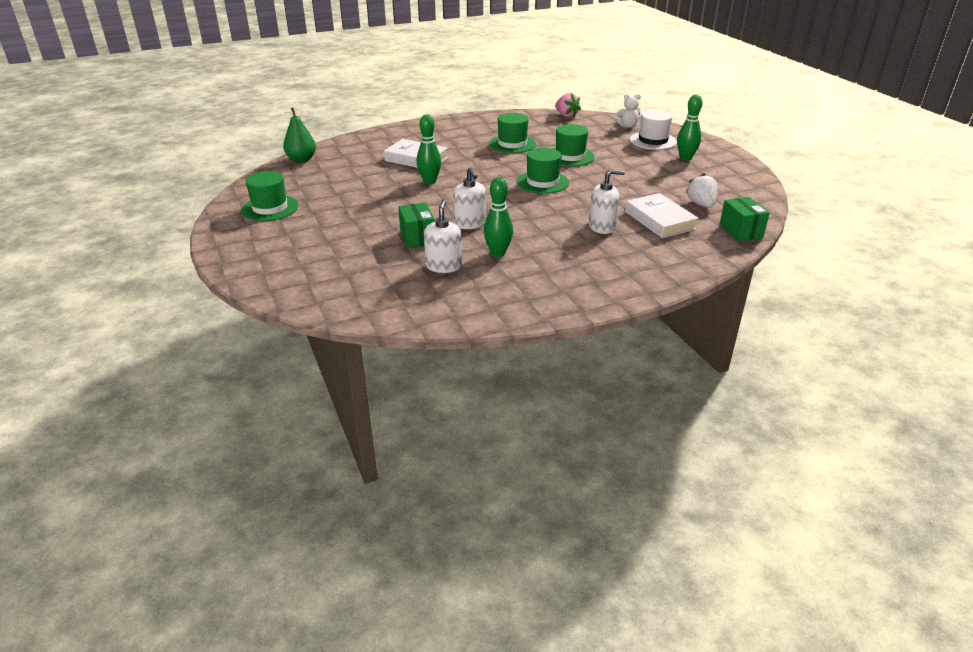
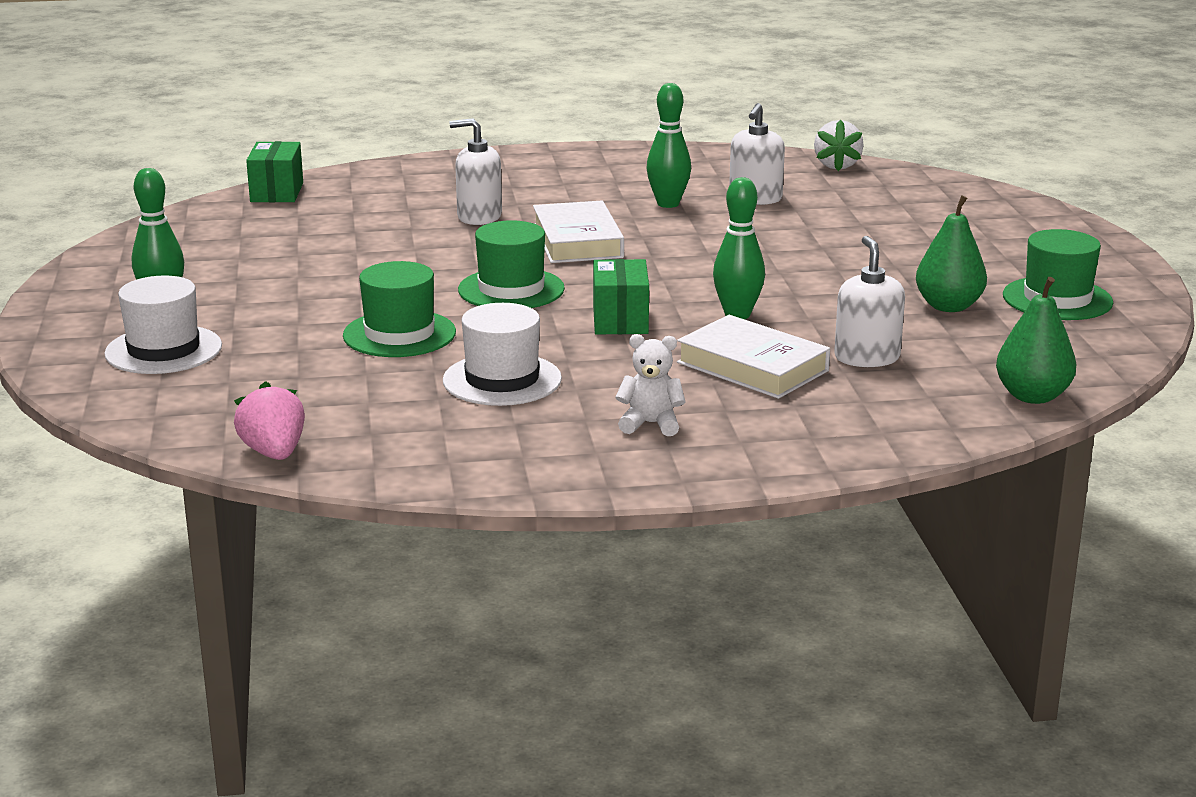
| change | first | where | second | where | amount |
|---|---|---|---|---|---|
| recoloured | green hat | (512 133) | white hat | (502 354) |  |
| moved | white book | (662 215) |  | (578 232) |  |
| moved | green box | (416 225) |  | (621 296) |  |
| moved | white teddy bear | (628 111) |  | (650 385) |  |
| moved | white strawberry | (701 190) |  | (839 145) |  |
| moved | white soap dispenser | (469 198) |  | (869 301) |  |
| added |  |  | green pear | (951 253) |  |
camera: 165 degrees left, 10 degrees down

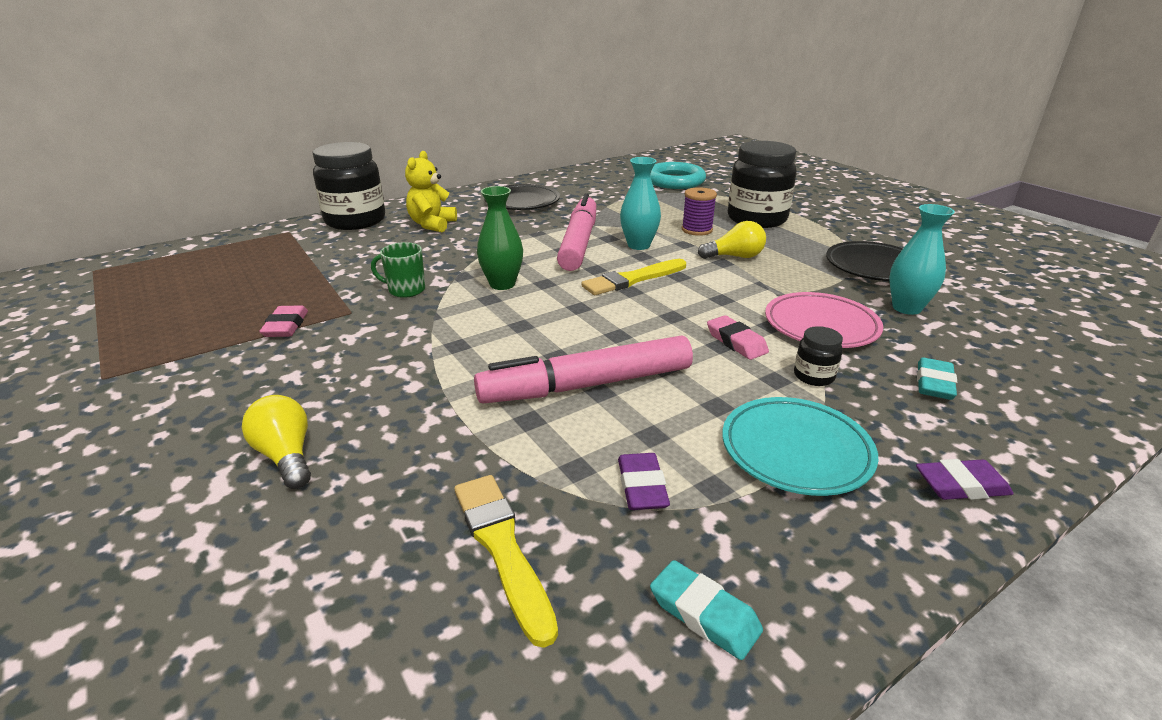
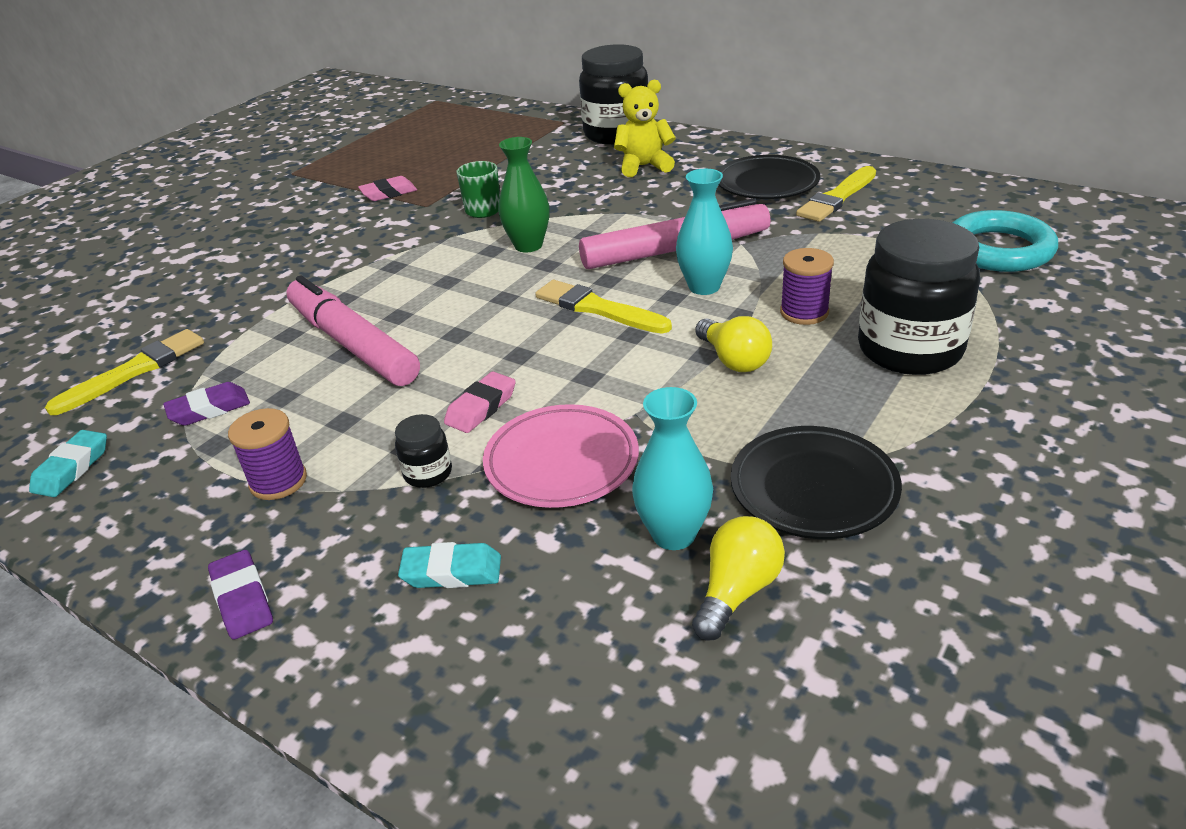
| change | first | where | second | where | amount |
|---|---|---|---|---|---|
| replaced | turquoise plate | (800 446) | purple spool | (267 454) |  |
| moved | yellow light bulb | (276 442) |  | (738 578) |  |
| added |  |  | yellow brush | (836 194) |  |
camera: 70 degrees right, 5 degrees up

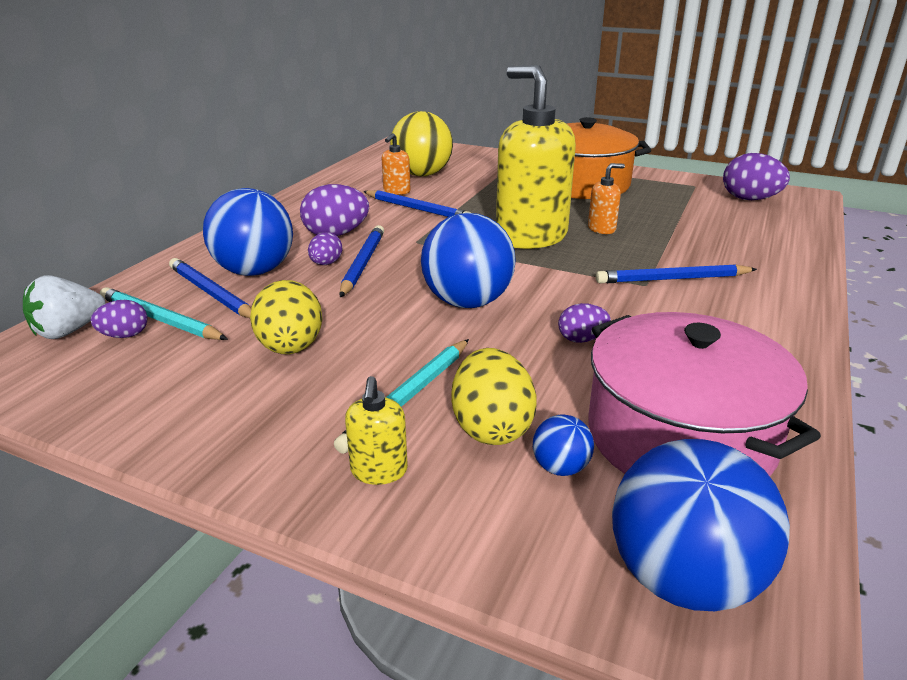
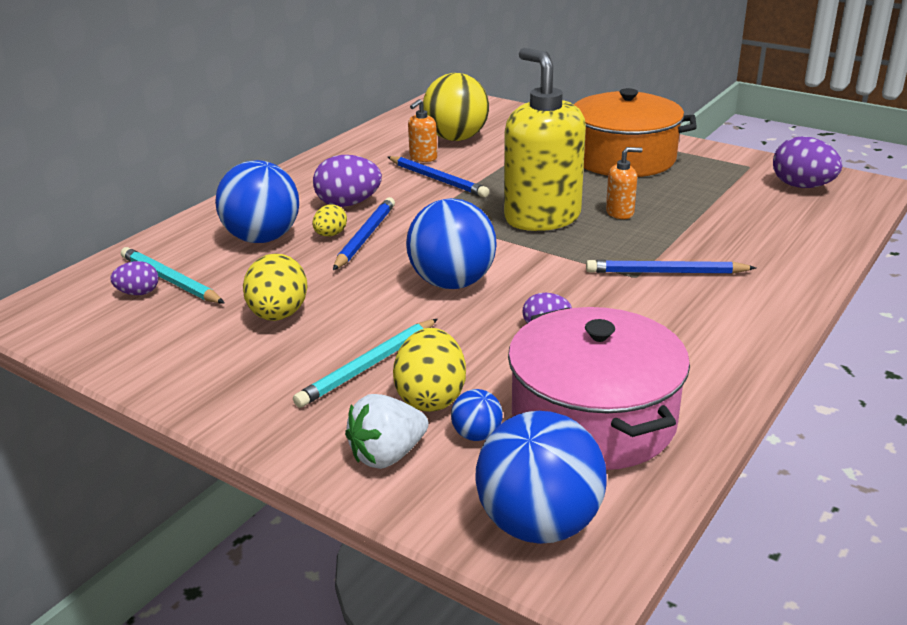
| change | first | where | second | where | amount |
|---|---|---|---|---|---|
| recoloured | purple egg | (325 248) | yellow egg | (329 220) |  |
| moved | white strawberry | (64 307) |  | (387 431) |  |
| removed | blue pencil | (210 288) |  |  |  |
| removed | yellow soap dispenser | (376 430) |  |  |  |
camera: 10 degrees right, 0 degrees up

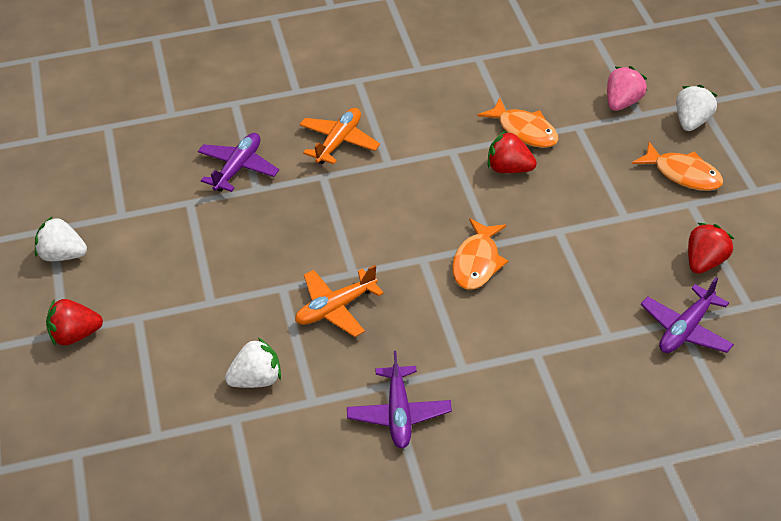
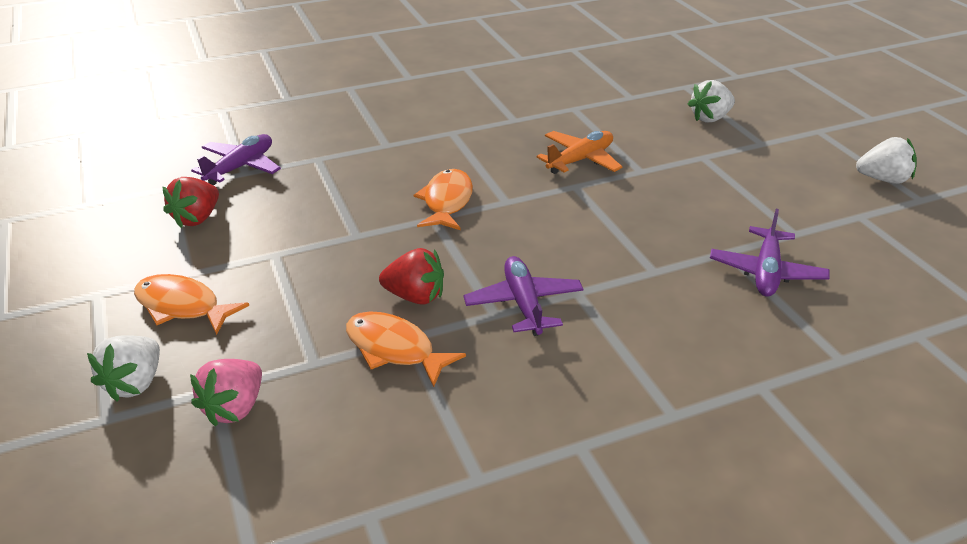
| change | first | where | second | where | amount |
|---|---|---|---|---|---|
| moved | purple plane | (399 399) |  | (523 296) |  |
| moved | white strawberry | (253 363) |  | (711 101) |  |
| removed | red strawberry | (74 322) |  |  |  |
| removed | orange plane | (339 136) |  |  |  |
camera: 170 degrees right, 10 degrees down

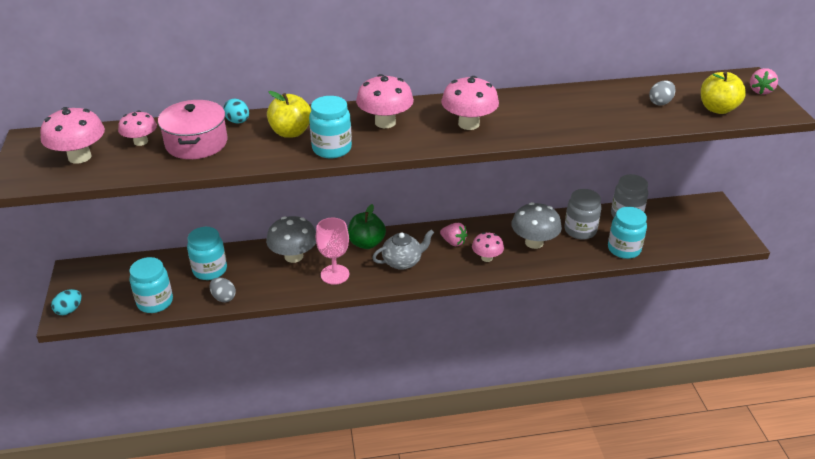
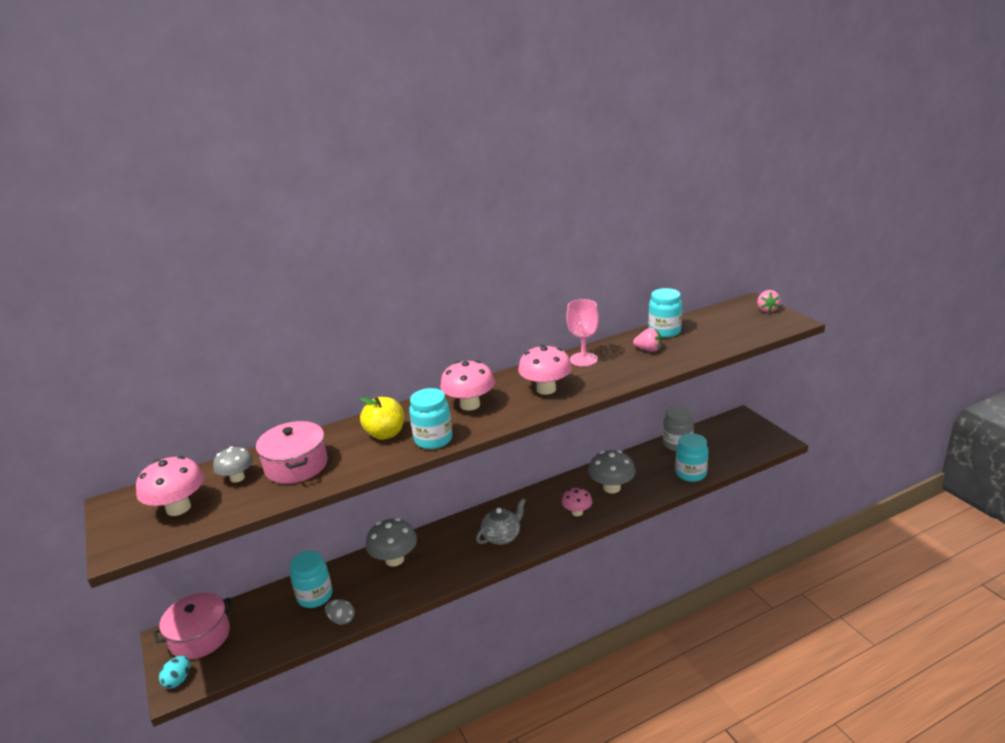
| change | first | where | second | where | amount |
|---|---|---|---|---|---|
| added |  |  | pink pot | (193 626) |  |
| recoloured | pink mushroom | (137 128) | grey mushroom | (233 464) |  |
| moved | pink goblet | (332 251) |  | (582 332) |  |
| moved | pink strawberry | (453 234) |  | (647 340) |  |
| moved | turquoise jar | (151 285) |  | (665 313) |  |
| removed | turquoise egg | (236 111) |  |  |  |
| removed | green apple | (367 226) |  |  |  |
| removed | grey jar | (583 214) |  |  |  |
| removed | grey egg | (662 92) |  |  |  |
| removed | yellow apple | (723 92) |  |  |  |
camera: 15 degrees left, 10 degrees down

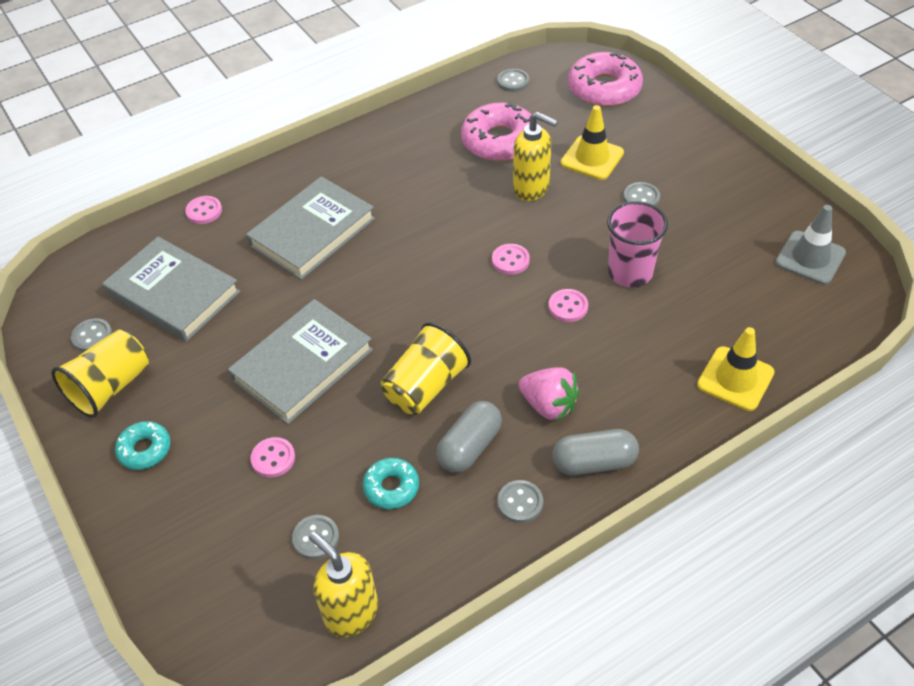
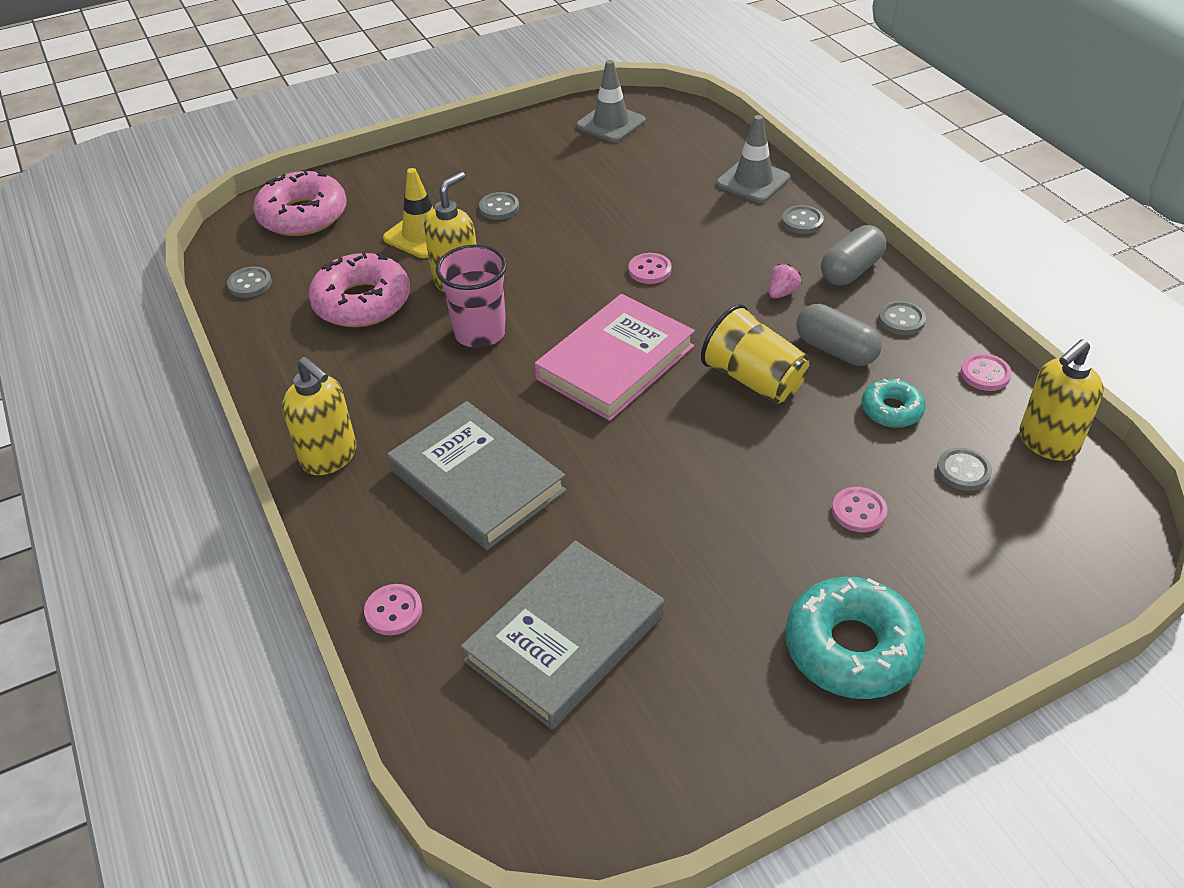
| change | first | where | second | where | amount |
|---|---|---|---|---|---|
| added |  |  | yellow soap dispenser | (319 416) |  |
| moved | pink cup | (637 244) |  | (471 296) |  |
| added |  |  | pink book | (615 357) |  |
| recoloured | yellow traffic cone | (736 369) | grey traffic cone | (753 159) |  |
| resized | pink strawberry | (549 394) |  | (785 281) | x0.59 |
| moved | grey button | (91 335) |  | (803 219) |  |
| resized | turquoise donut | (143 445) |  | (855 638) | x1.81 |
| turned | grey capsule | (595 452) |  | (853 255) | 45 degrees clockwise |
| moved | pink button | (511 259) |  | (986 372) |  |
| removed | yellow cup | (100 373) |  |  |  |
| removed | grey book | (300 361) |  |  |  |
camera: 85 degrees left, 5 degrees down

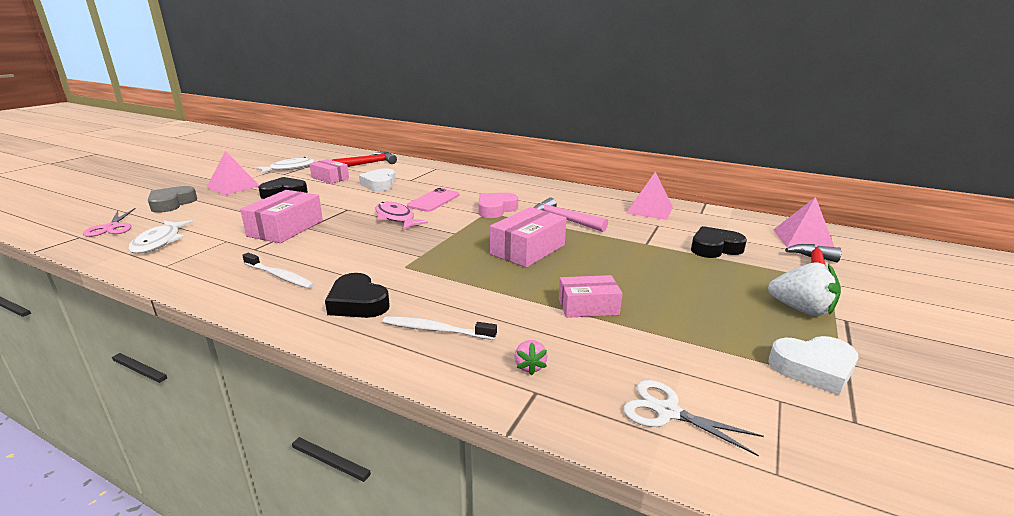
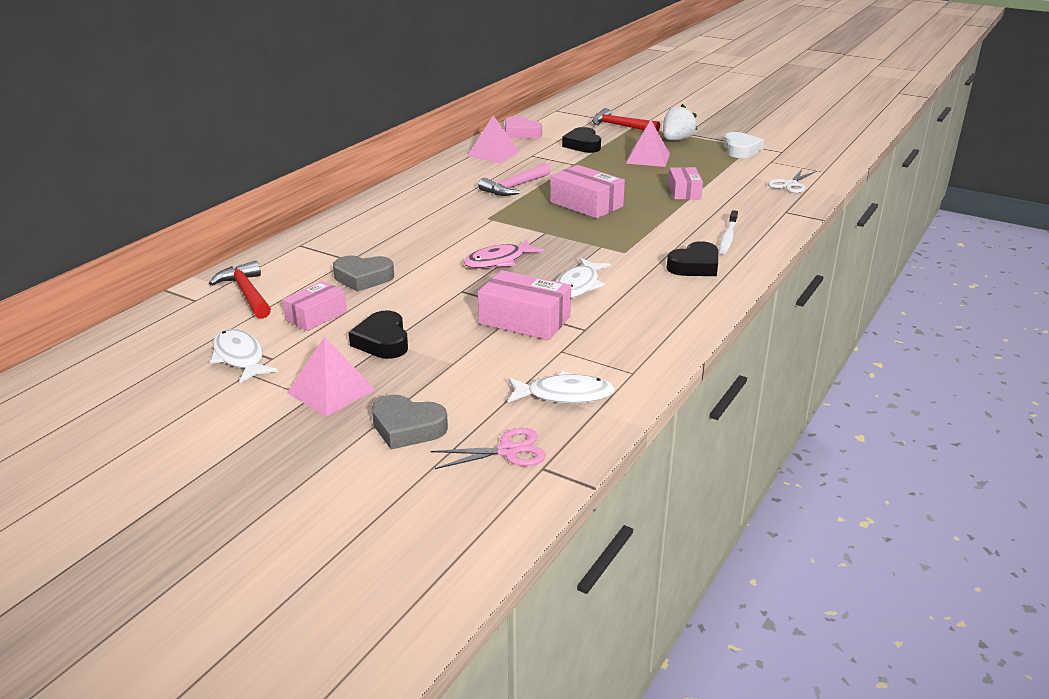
| change | first | where | second | where | amount |
|---|---|---|---|---|---|
| recoloured | white heart | (377 179) | grey heart | (363 274) |  |
| moved | pink heart | (498 205) |  | (523 127) |  |
| added |  |  | white fish | (583 278) |  |
| moved | pink pyramid | (804 222) |  | (648 143) |  |
| removed | white toothbrush | (278 271) |  |  |  |
| removed | pink phone | (433 200) |  |  |  |
| removed | pink strawberry | (531 357) |  |  |  |
camera: 85 degrees left, 5 degrees up

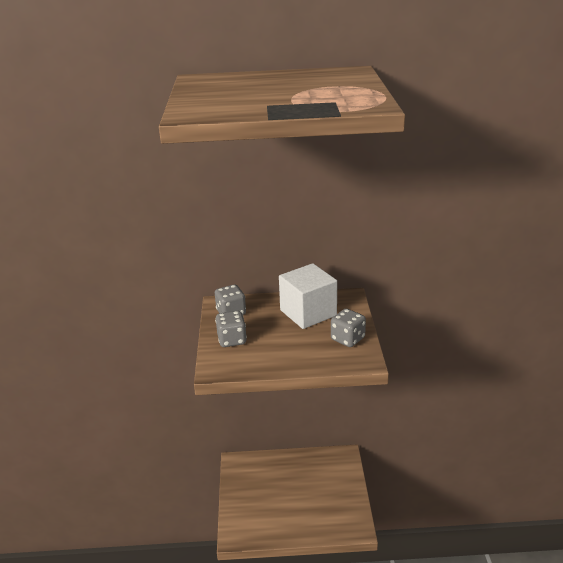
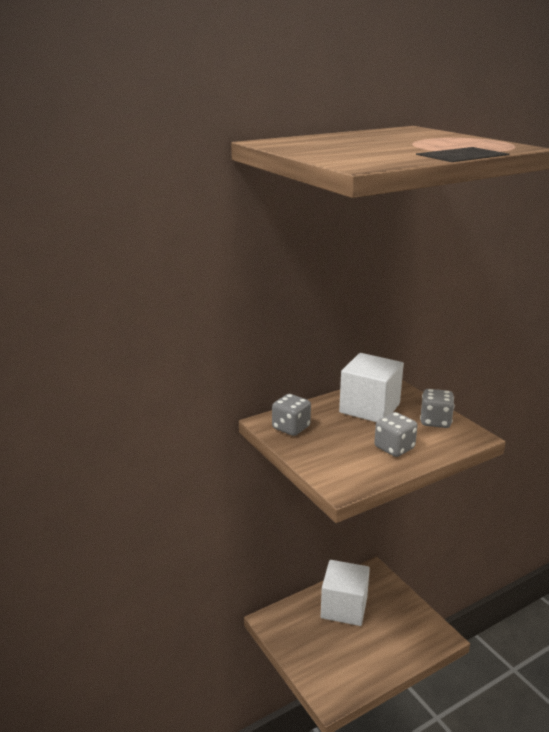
| change | first | where | second | where | amount |
|---|---|---|---|---|---|
| added |  |  | white cube | (345 593) |  |
| moved | grey dice | (231 329) |  | (395 434) |  |
camera: 30 degrees left, 5 degrees down

